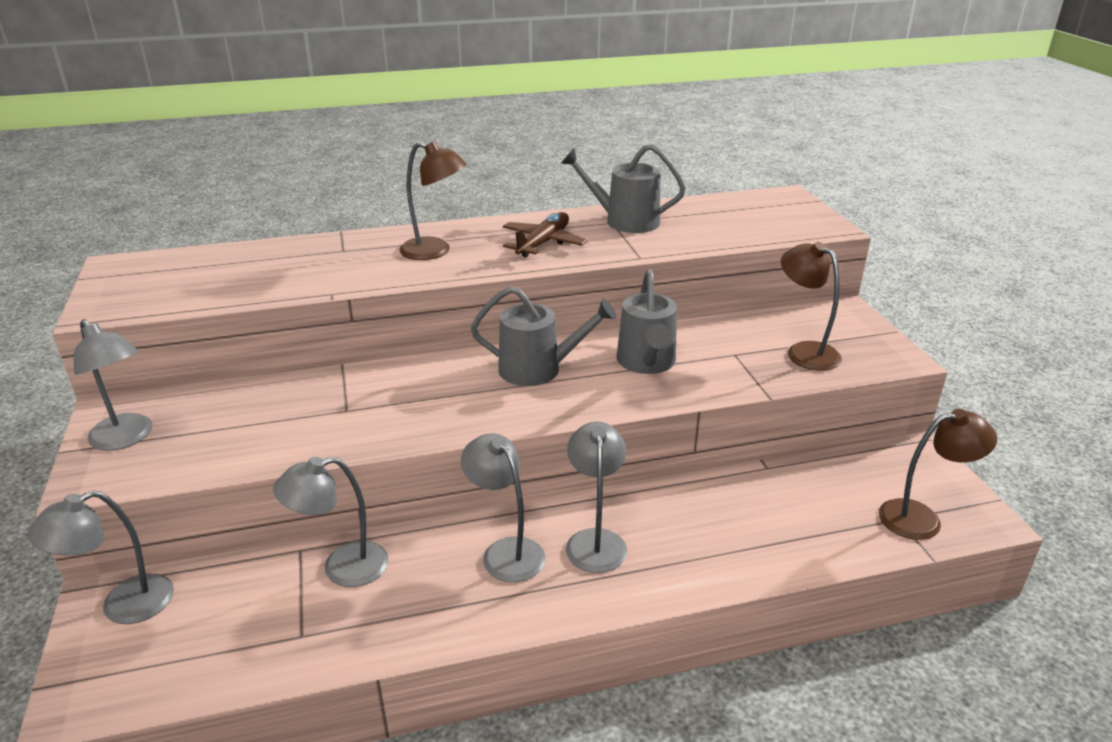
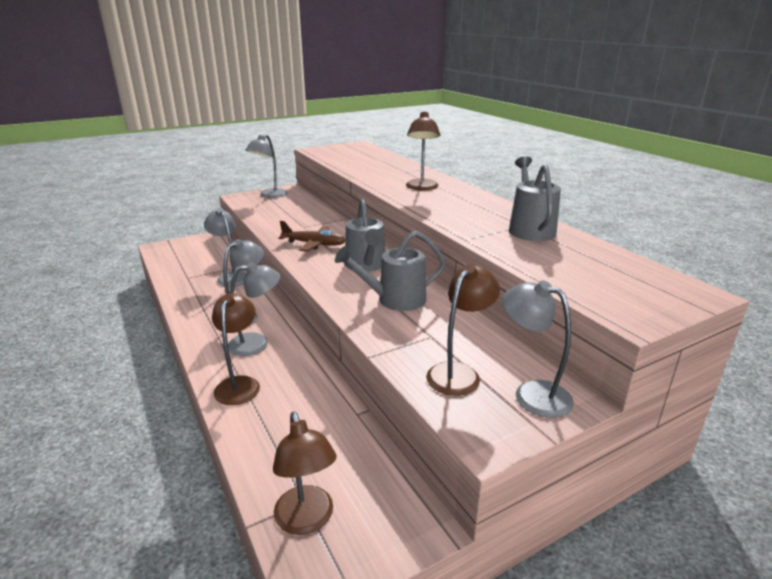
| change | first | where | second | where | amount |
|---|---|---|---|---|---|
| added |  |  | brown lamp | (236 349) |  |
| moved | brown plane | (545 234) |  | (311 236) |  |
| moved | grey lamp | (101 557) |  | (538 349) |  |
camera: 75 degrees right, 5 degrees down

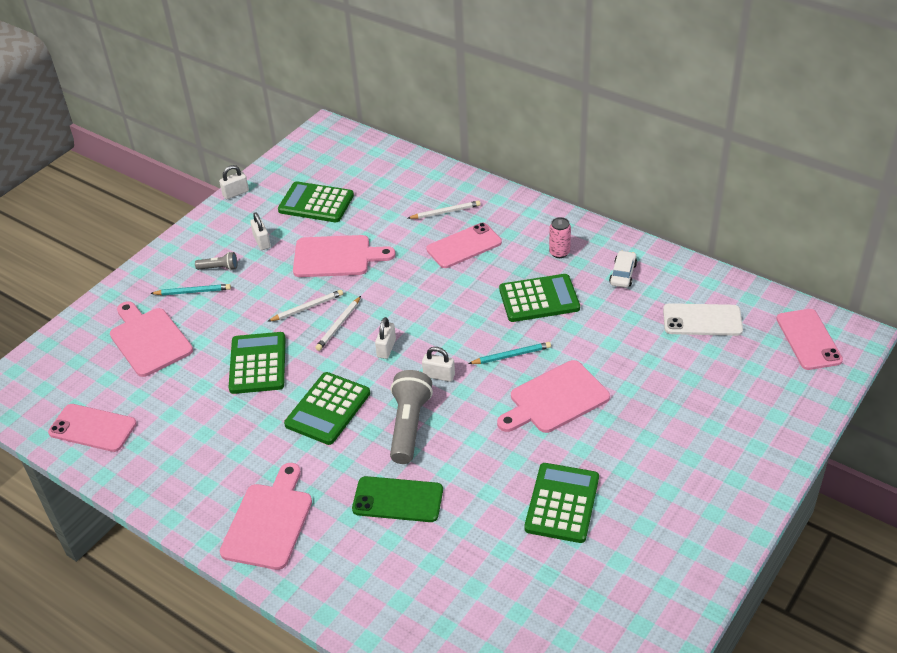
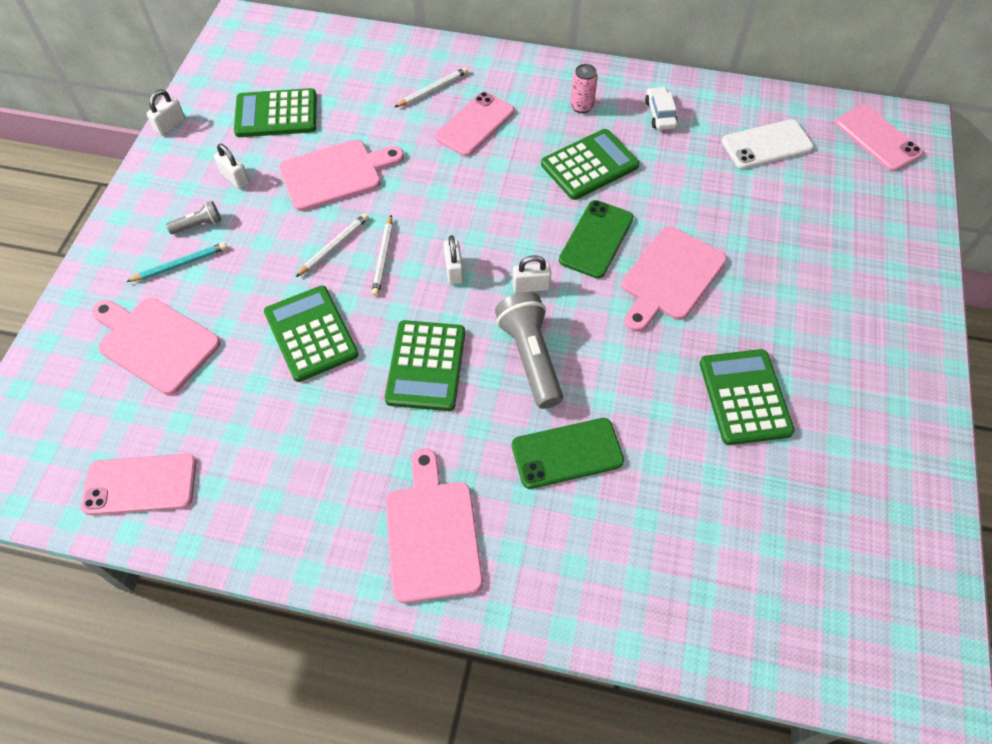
| change | first | where | second | where | amount |
|---|---|---|---|---|---|
| replaced | turquoise pencil | (509 353) | green phone | (596 239) |  |
camera: 25 degrees left, 15 degrees up

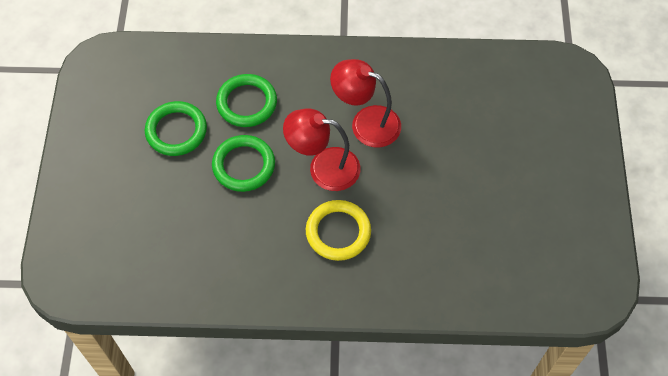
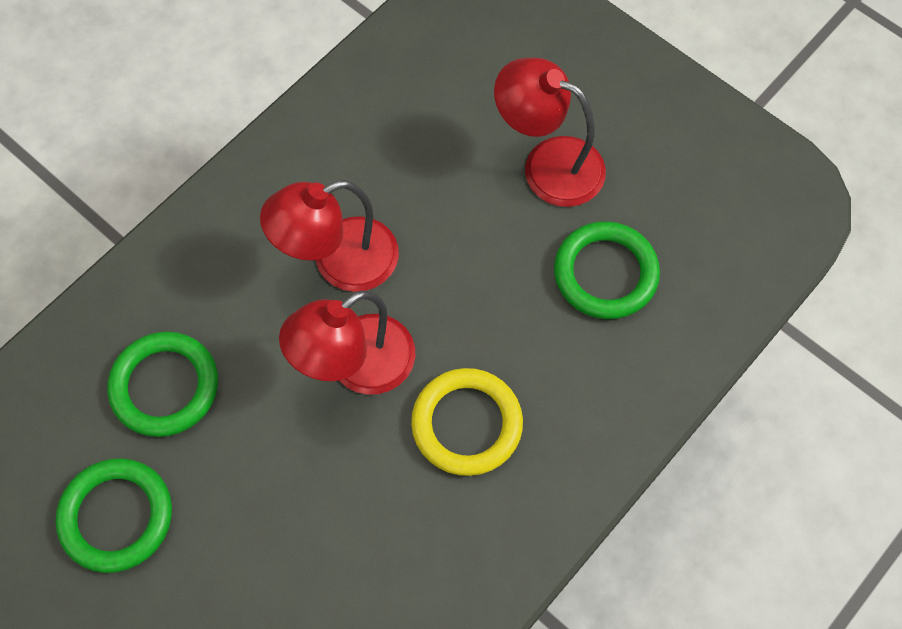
| change | first | where | second | where | amount |
|---|---|---|---|---|---|
| added |  |  | red lamp | (550 132) |  |
| moved | green ring | (243 163) |  | (607 270) |  |
camera: 50 degrees left, 5 degrees up

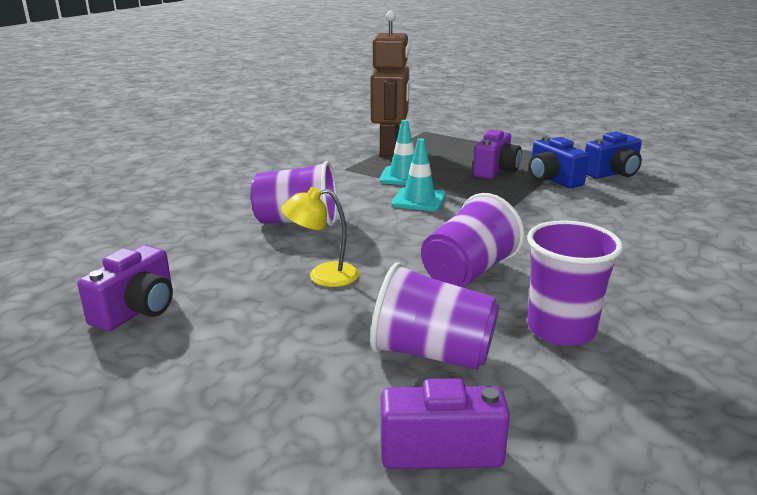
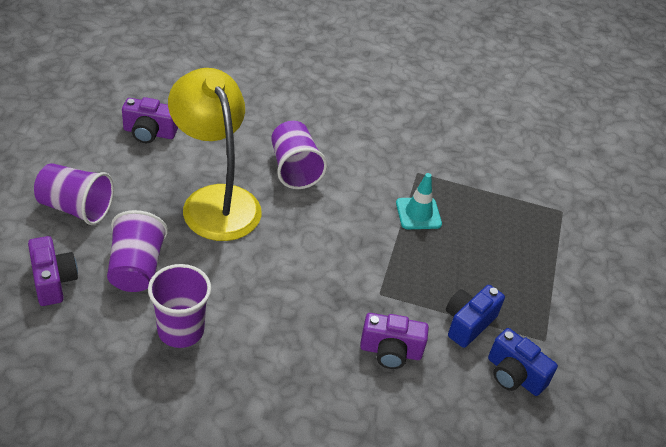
| change | first | where | second | where | amount |
|---|---|---|---|---|---|
| moved | purple cup | (472 240) |  | (74 194) |  |
| resized | yellow lamp | (320 237) |  | (215 154) | x2.28 |
| moved | purple camera | (497 154) |  | (394 341) |  |
| removed | brown robot | (390 83) |  |  |  |
| removed | turquoise traffic cone | (419 174) |  |  |  |
camera: 65 degrees right, 20 degrees up

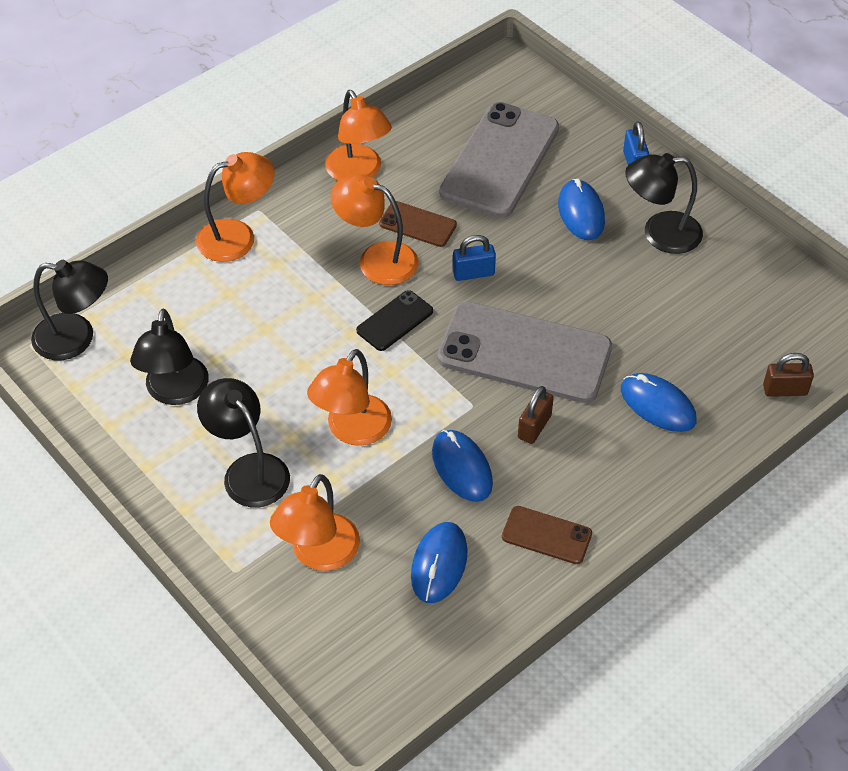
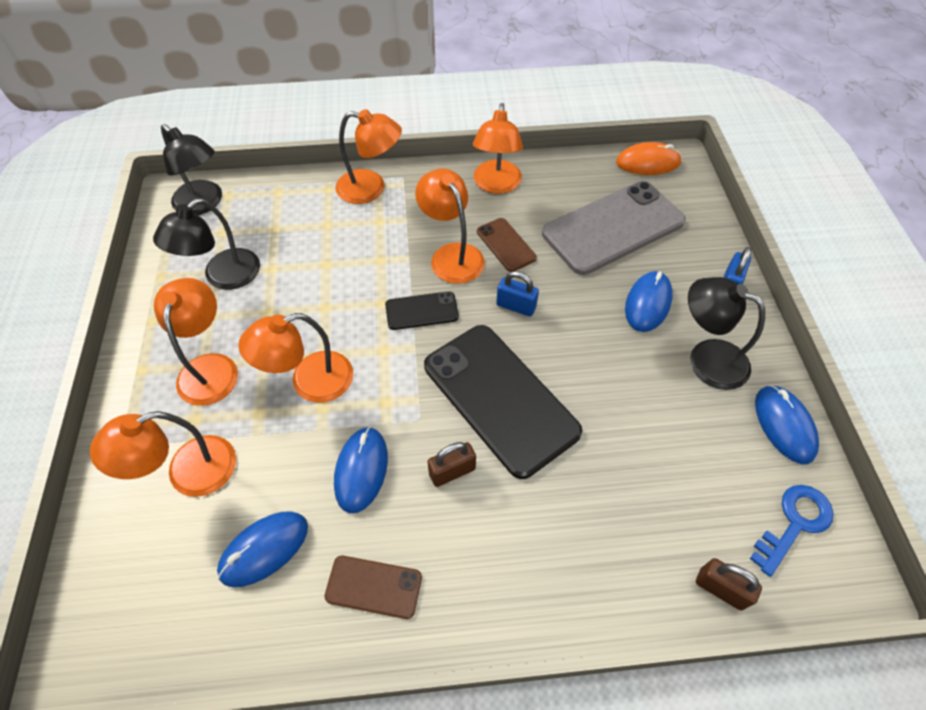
| change | first | where | second | where | amount |
|---|---|---|---|---|---|
| recoloured | black lamp | (243 442) | orange lamp | (196 342) |  |
| turned | brown phone | (547 535) |  | (373 587) | 45 degrees counterclockwise |
| recoloured | grey phone | (524 352) | black phone | (503 402) |  |
| added |  |  | orange mouse | (649 158) |  |
| added |  |  | blue key | (792 531) |  |
| moved | blue mouse | (659 402) |  | (787 424) |  |
camera: 35 degrees right, 5 degrees up

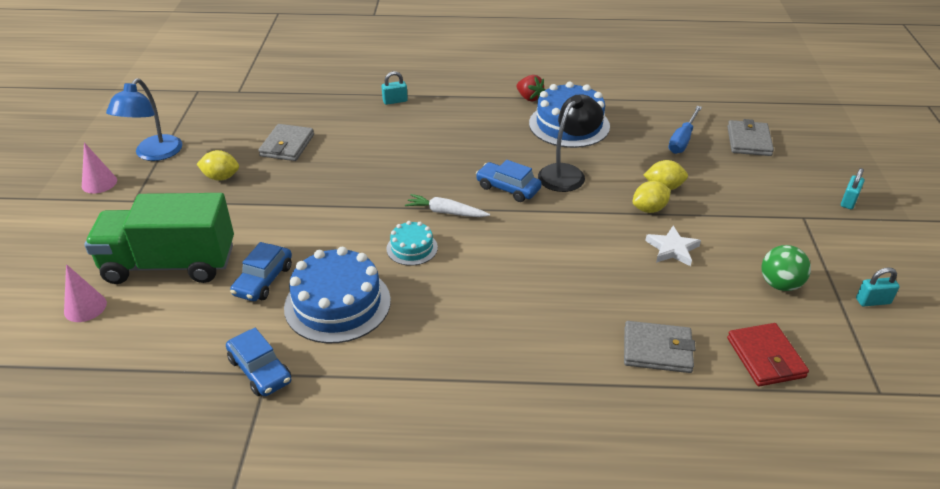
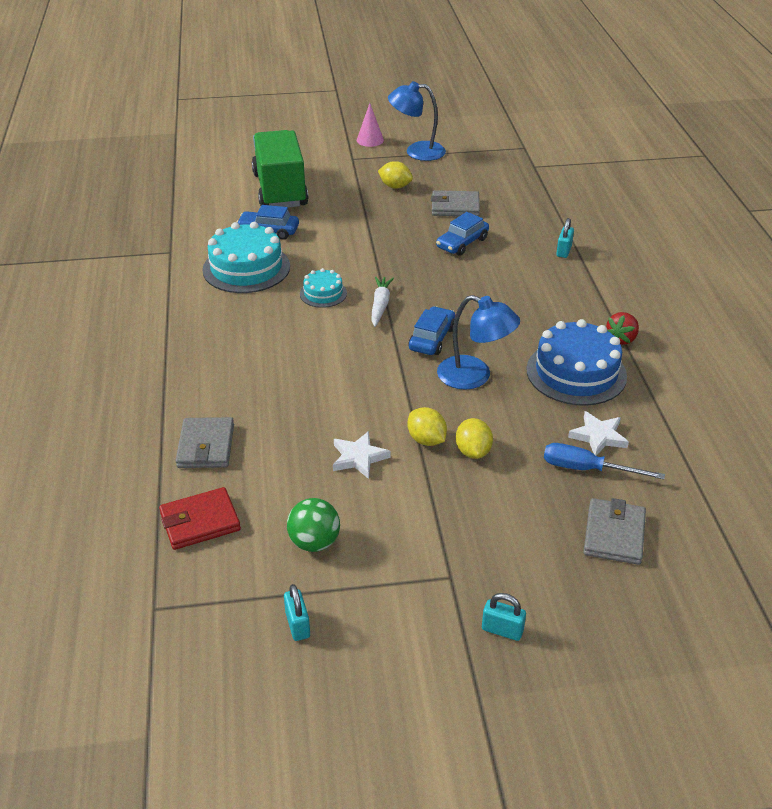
| change | first | where | second | where | amount |
|---|---|---|---|---|---|
| recoloured | blue cake | (337 295) | turquoise cake | (246 257) |  |
| turned | yellow lemon | (218 165) |  | (395 174) | 60 degrees counterclockwise |
| moved | blue car | (258 362) |  | (462 234) |  |
| recoloured | black lamp | (570 143) | blue lamp | (478 342) |  |
| turned | turquoise padlock | (395 88) |  | (565 238) | 45 degrees clockwise |
| added |  |  | white star | (598 433) |  |
| turned | grey wallet | (750 137) |  | (615 531) | 75 degrees counterclockwise |
| removed | pink cone | (85 293) |  |  |  |
camera: 80 degrees right, 0 degrees up

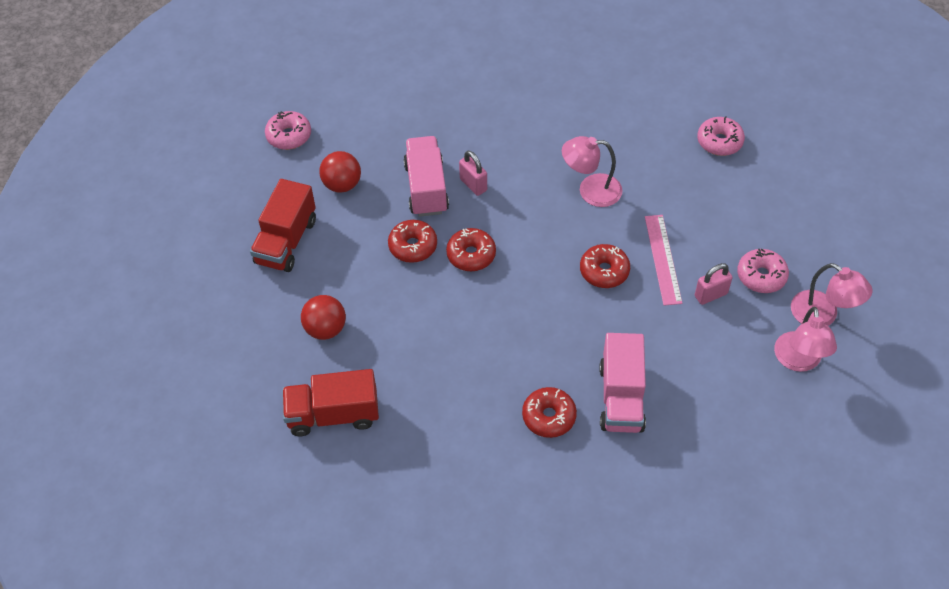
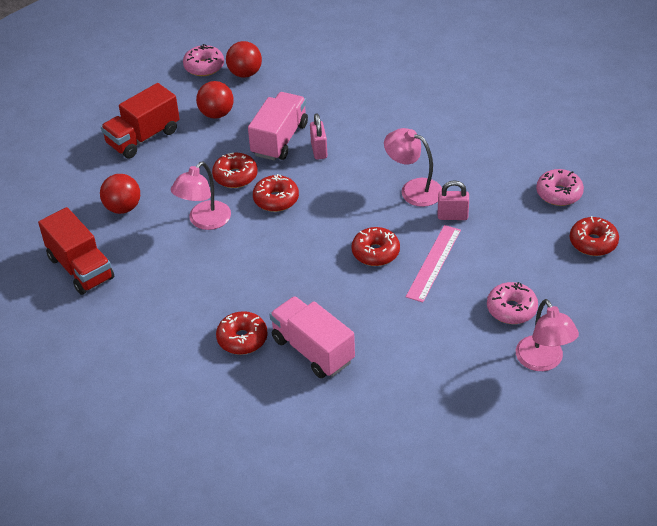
| change | first | where | second | where | amount |
|---|---|---|---|---|---|
| turned | red truck | (330 402) |  | (76 251) | 150 degrees counterclockwise |
| moved | pink lamp | (805 339) |  | (201 196) |  |
| added |  |  | red ball | (244 59) |  |
| turned | pink truck | (622 383) |  | (312 337) | 105 degrees clockwise |
| moved | pink padlock | (714 284) |  | (453 200) |  |
| added |  |  | red donut | (594 236) |  |
camera: 30 degrees right, 10 degrees down

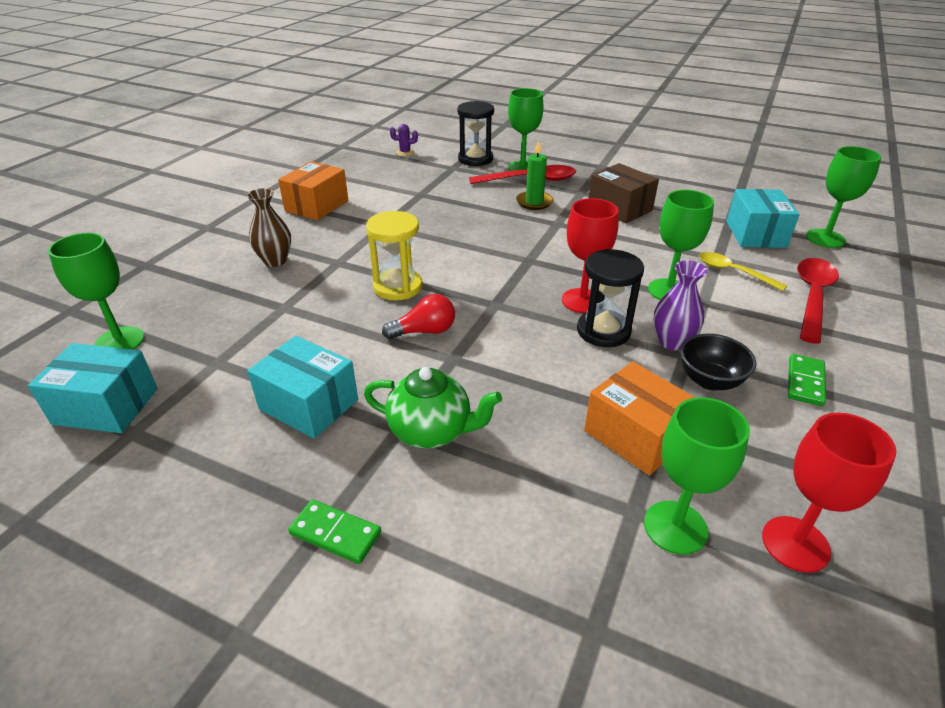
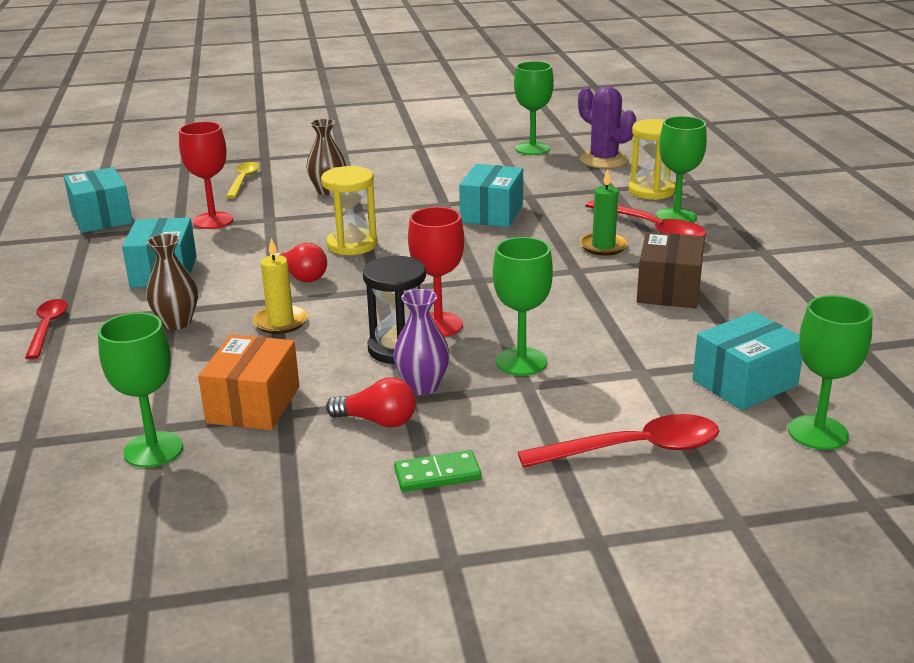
| change | first | where | second | where | amount |
|---|---|---|---|---|---|
| replaced | green domino | (334 531) | red spoon | (46 329) |  |
| replaced | green teapot | (433 407) | brown vase | (172 282) |  |
| moved | red goblet | (829 493) |  | (206 175) |  |
| moved | yellow spoon | (743 271) |  | (242 180) |  |
| added |  |  | yellow candle | (280 286) |  |
| replaced | black bowl | (718 362) | red light bulb | (371 402) |  |
| added |  |  | turquoise box | (491 195) |  |
| moved | green goblet | (96 291) |  | (534 108) |  |
| resized | purple cactus | (404 140) |  | (607 127) | x2.10 |
| recoloured | black hourglass | (475 133) | yellow hourglass | (651 159) |  |
| removed | orange box | (313 190) |  |  |  |
camera: 55 degrees right, 10 degrees down

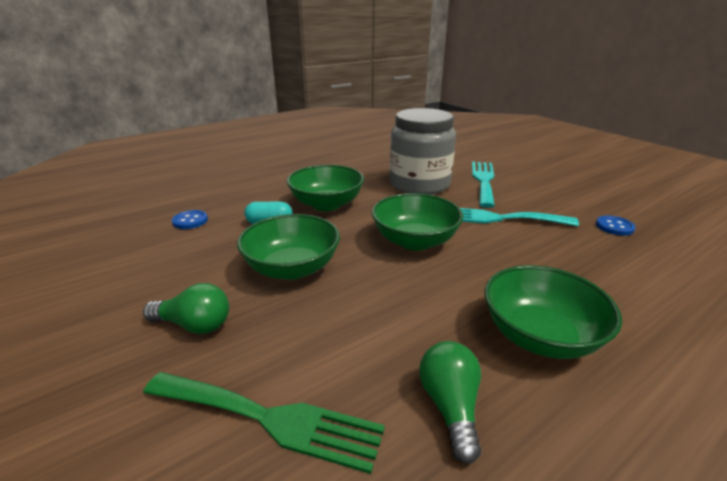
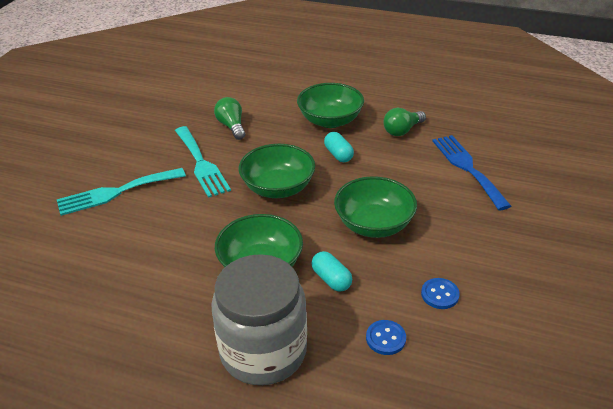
| change | first | where | second | where | amount |
|---|---|---|---|---|---|
| moved | grey jar | (423 151) |  | (259 319) |  |
| moved | green light bulb | (186 308) |  | (229 118) |  |
| added |  |  | turquoise capsule | (339 147) |  |
| moved | blue button | (615 225) |  | (440 293) |  |
| recoloured | green fork | (264 423) | blue fork | (471 172) |  |
camera: 125 degrees left, 10 degrees up

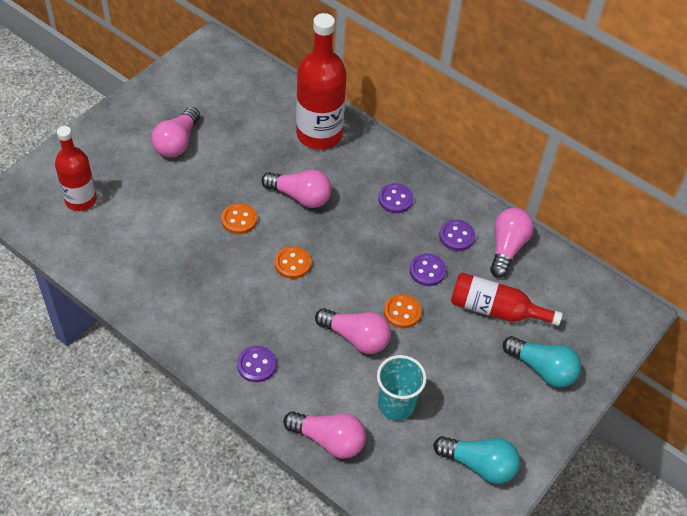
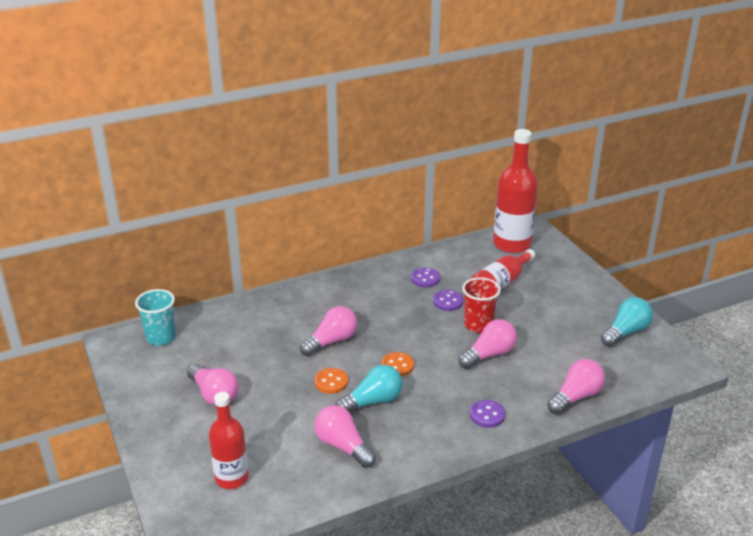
| change | first | where | second | where | amount |
|---|---|---|---|---|---|
| moved | turquoise cup | (402 387) |  | (155 317) |  |
| moved | pink light bulb | (512 243) |  | (345 436) |  |
| moved | turquoise light bulb | (542 362) |  | (369 388) |  |
| replaced | orange button | (403 311) | red cup | (481 305) |  |
| moved | red bottle | (321 81) |  | (515 191) |  |
| removed | purple button | (395 198) |  |  |  |
camera: 60 degrees left, 20 degrees down

